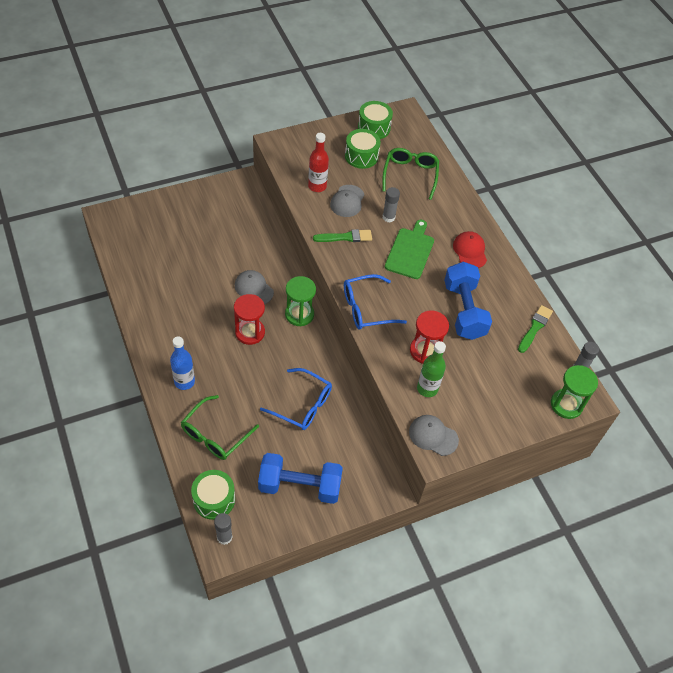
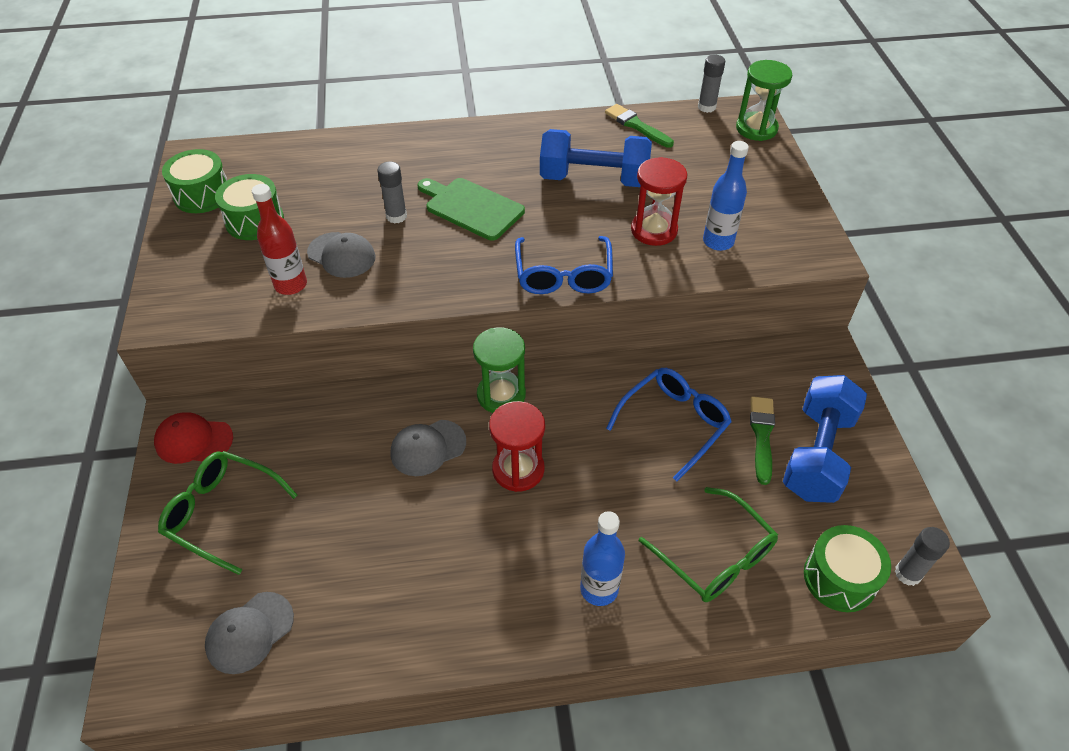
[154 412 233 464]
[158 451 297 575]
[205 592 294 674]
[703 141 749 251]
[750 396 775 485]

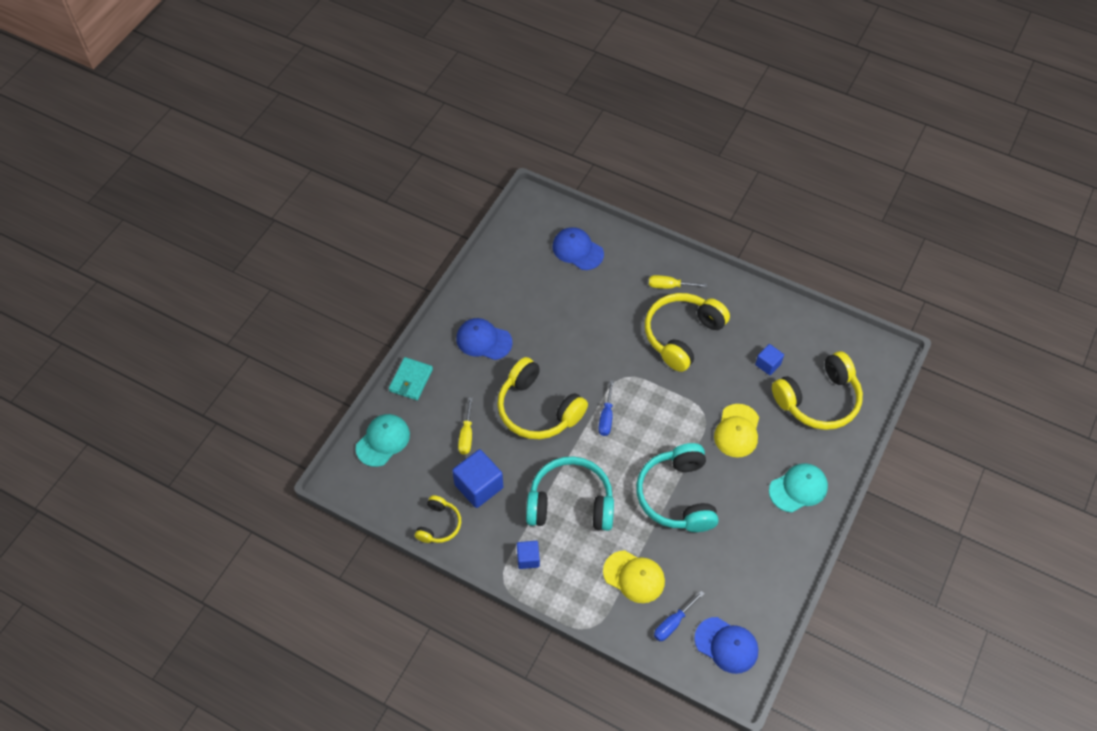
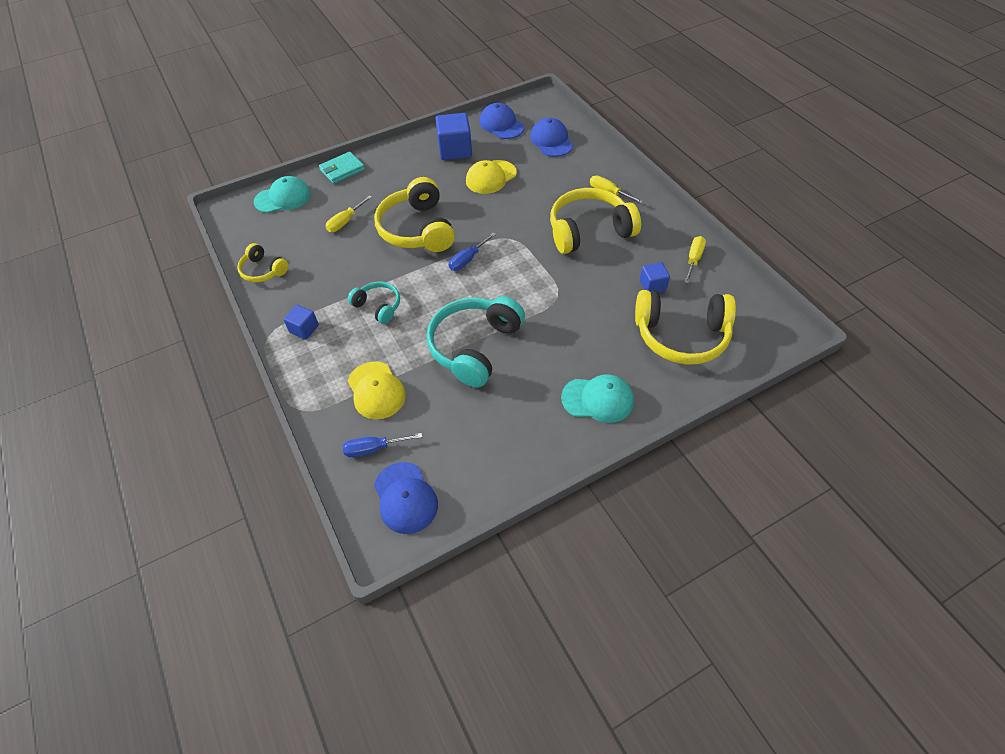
[237 243 288 282]
[348 281 400 324]
[435 113 472 160]
[466 160 517 194]
[479 103 524 139]
[684 236 706 283]

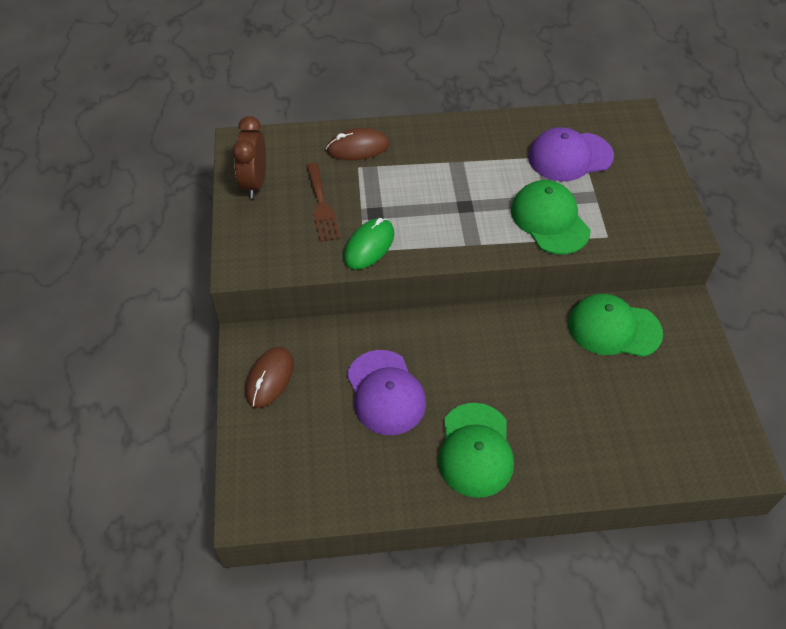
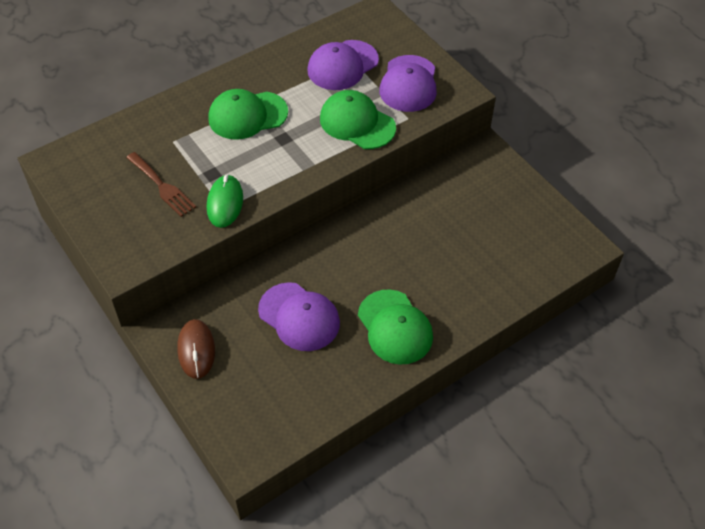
[208 89 288 140]
[379 55 437 112]
[232 116 266 199] (first image)
[326 128 389 160] (first image)

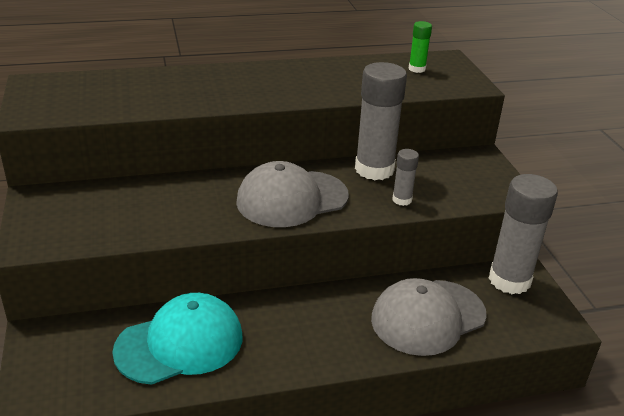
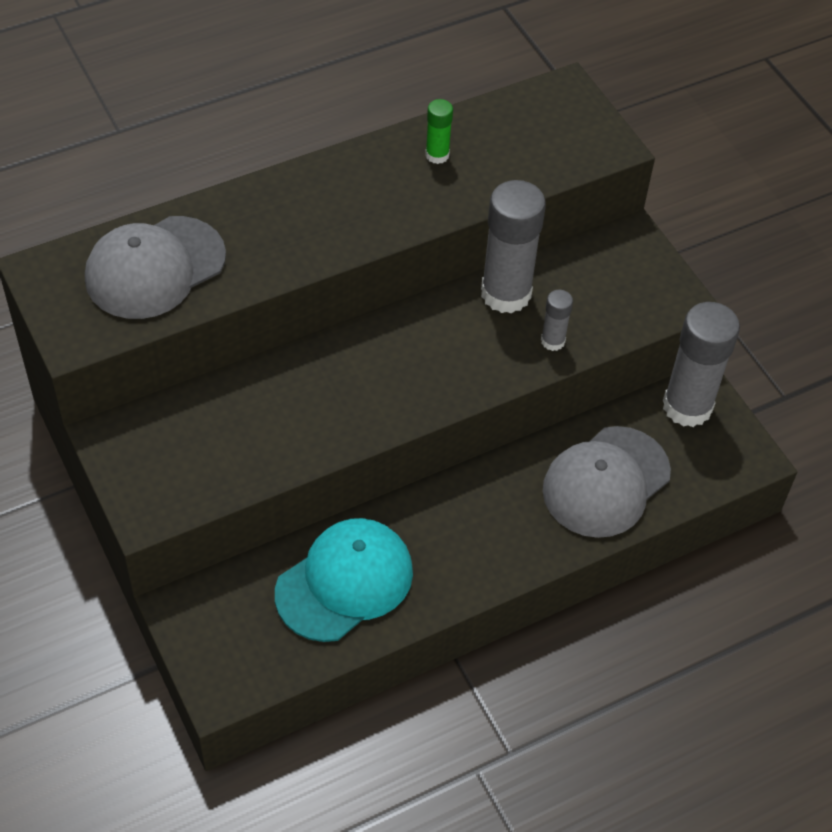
[85 216 226 319]
[425 99 453 164]

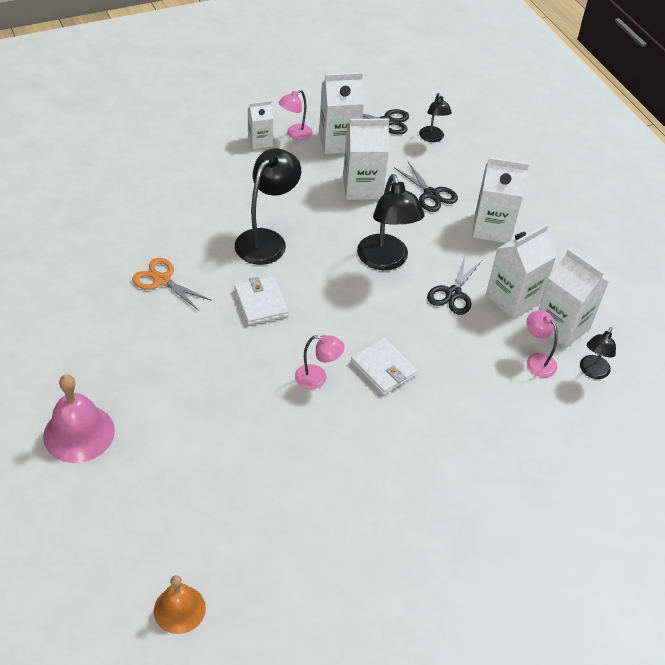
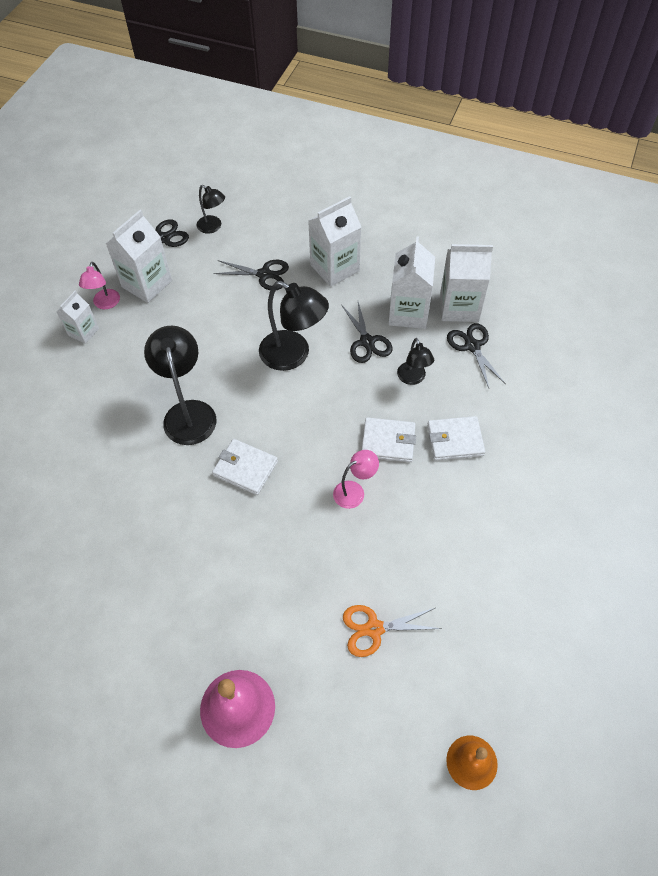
[343 605 442 657]
[397 338 434 385]
[427 416 485 460]
[447 323 506 388]
[343 119 389 200] (first image)

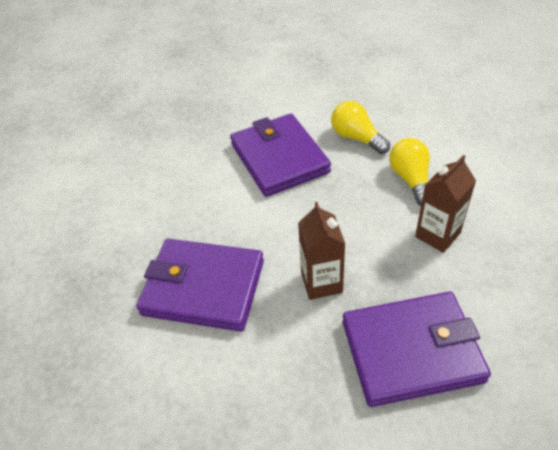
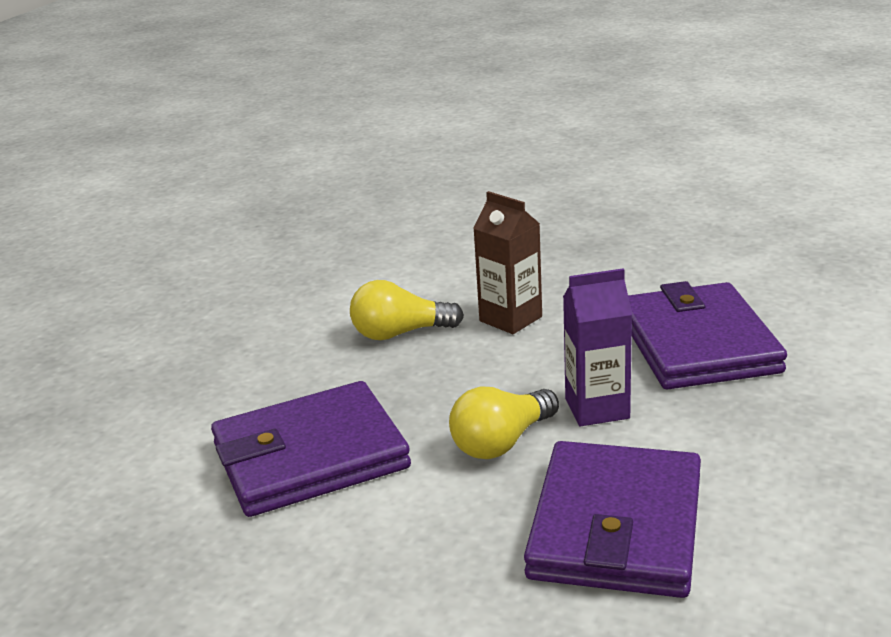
[449 387 559 459]
[563 269 632 426]

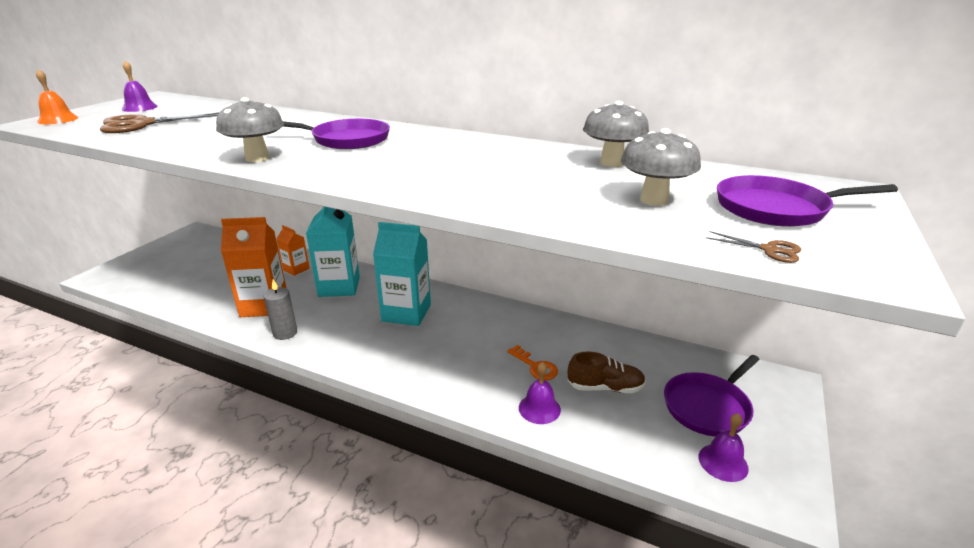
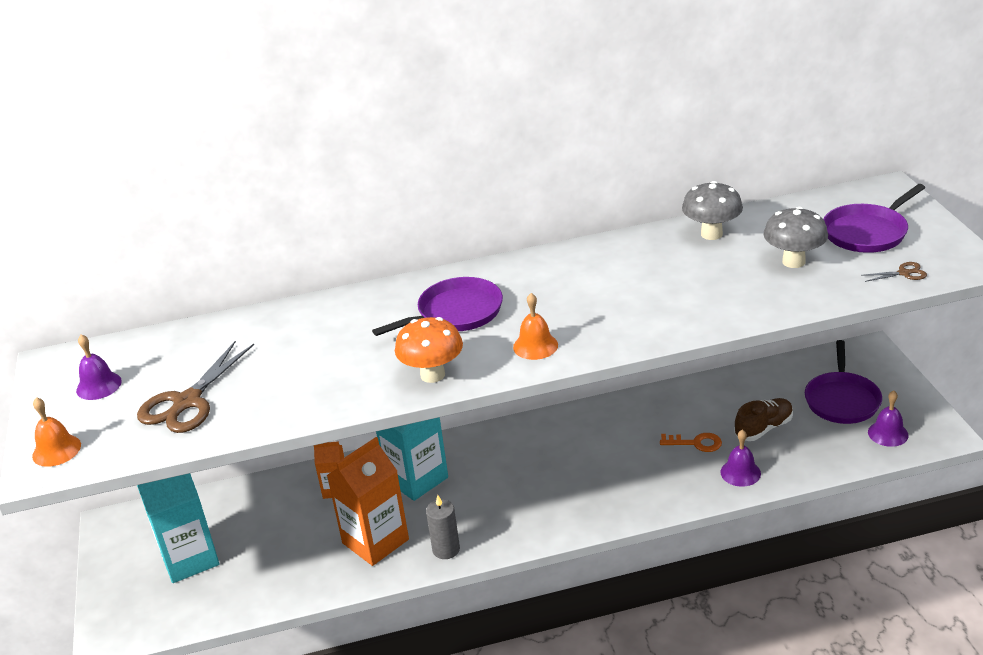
[137 473 219 583]
[395 317 463 383]
[513 293 558 360]

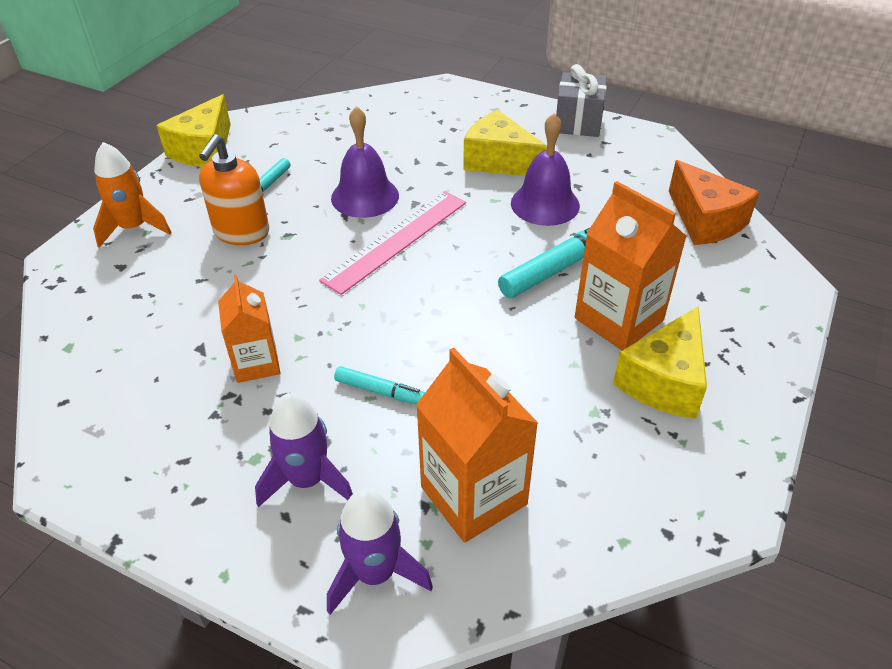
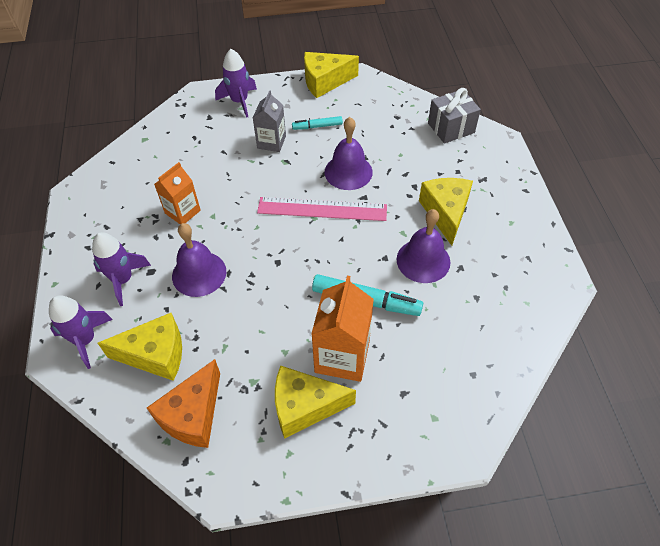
[98 313 182 381]
[147 359 220 448]
[172 223 226 297]
[215 49 257 118]
[253 90 286 152]
[428 88 481 144]

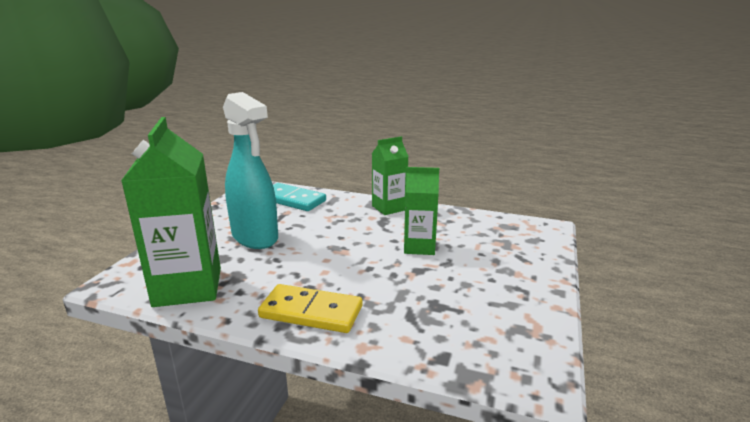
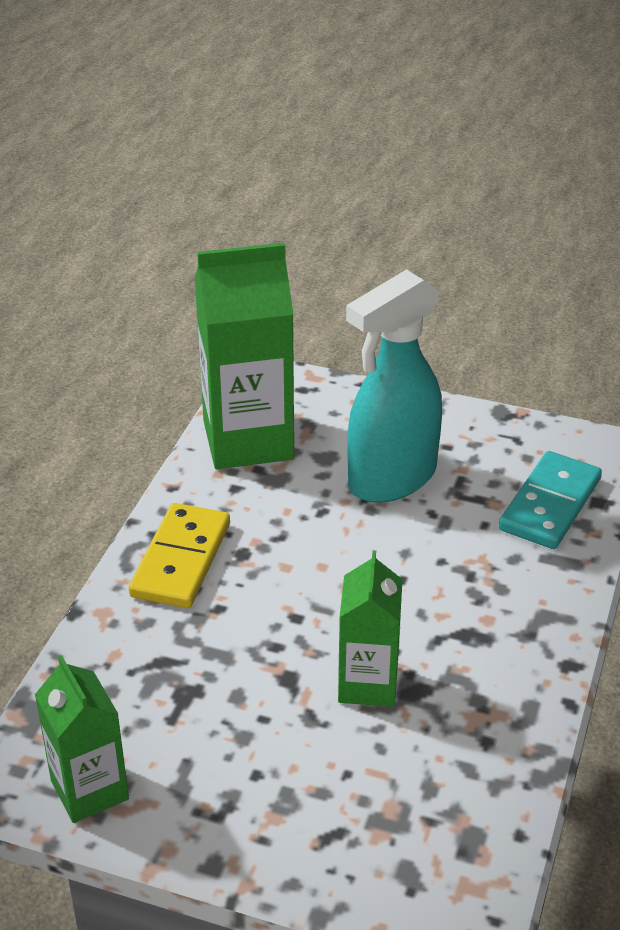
[35 655 129 823]

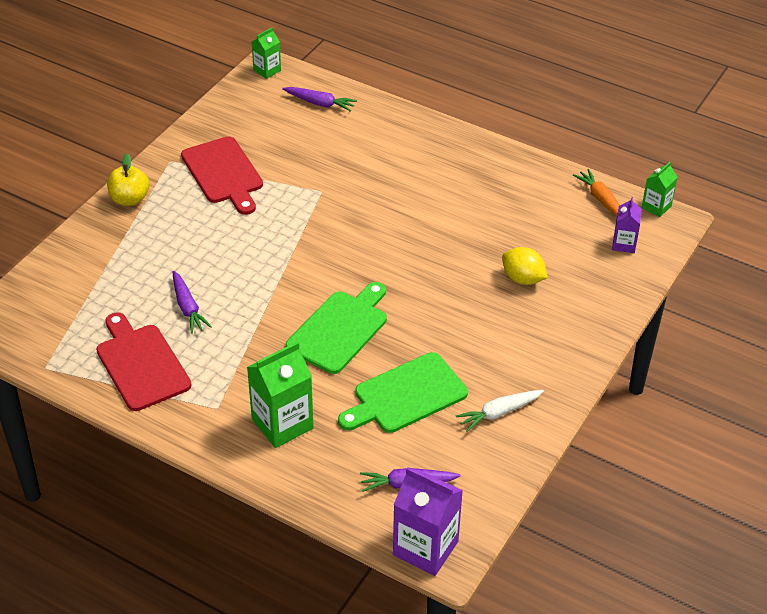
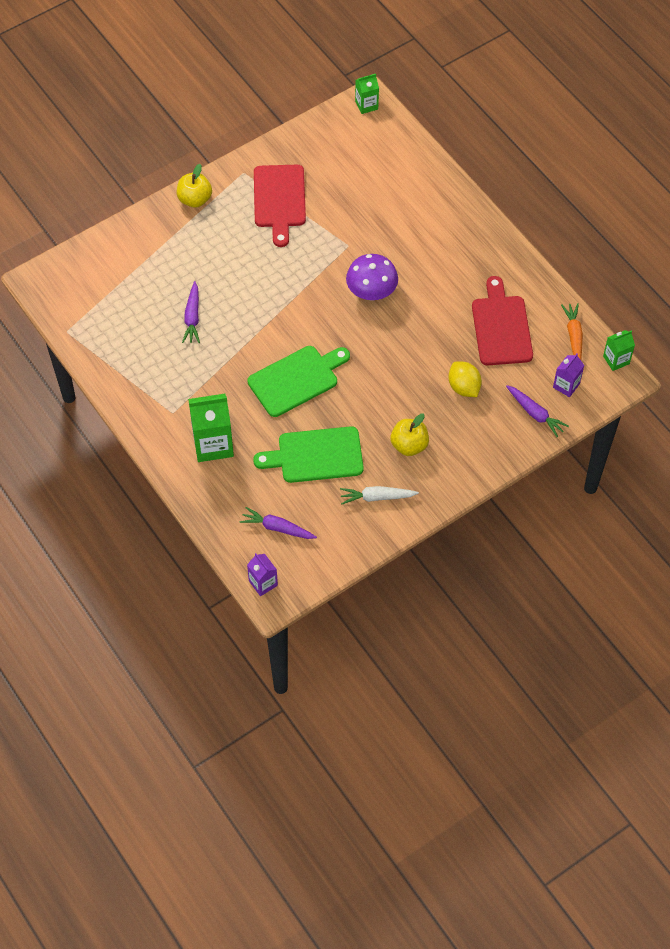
[247 553 278 596]
[346 254 398 300]
[390 413 429 456]
[472 276 533 365]
[506 385 569 437]

